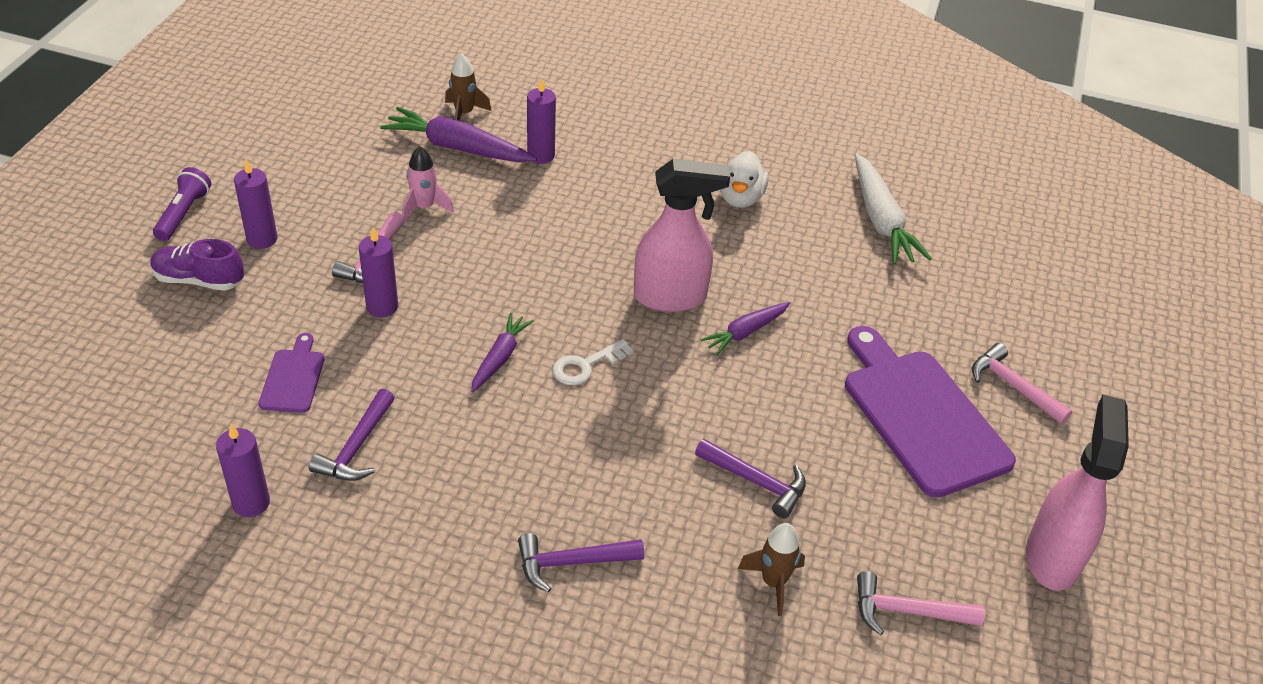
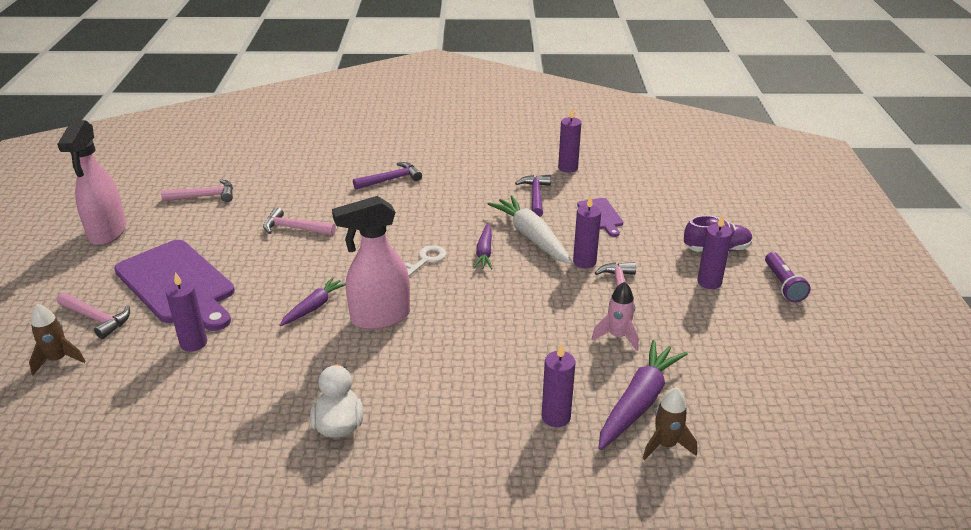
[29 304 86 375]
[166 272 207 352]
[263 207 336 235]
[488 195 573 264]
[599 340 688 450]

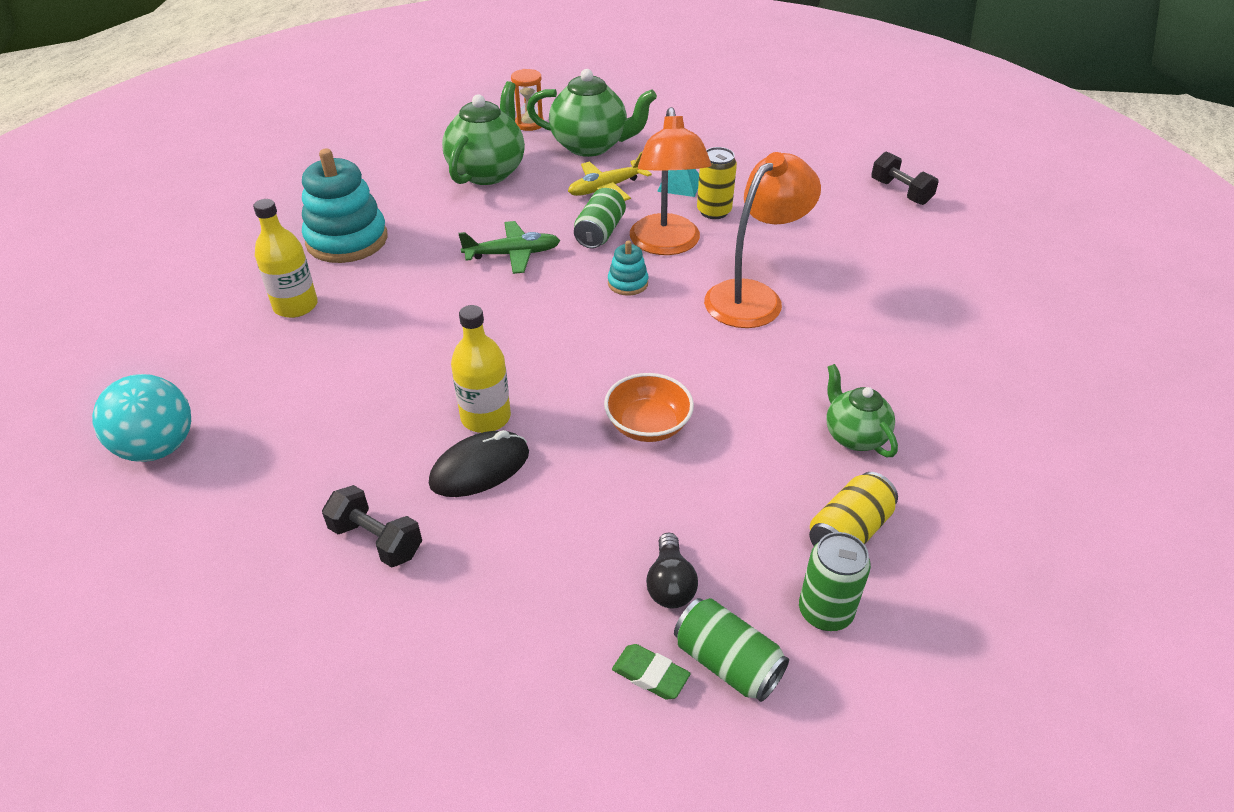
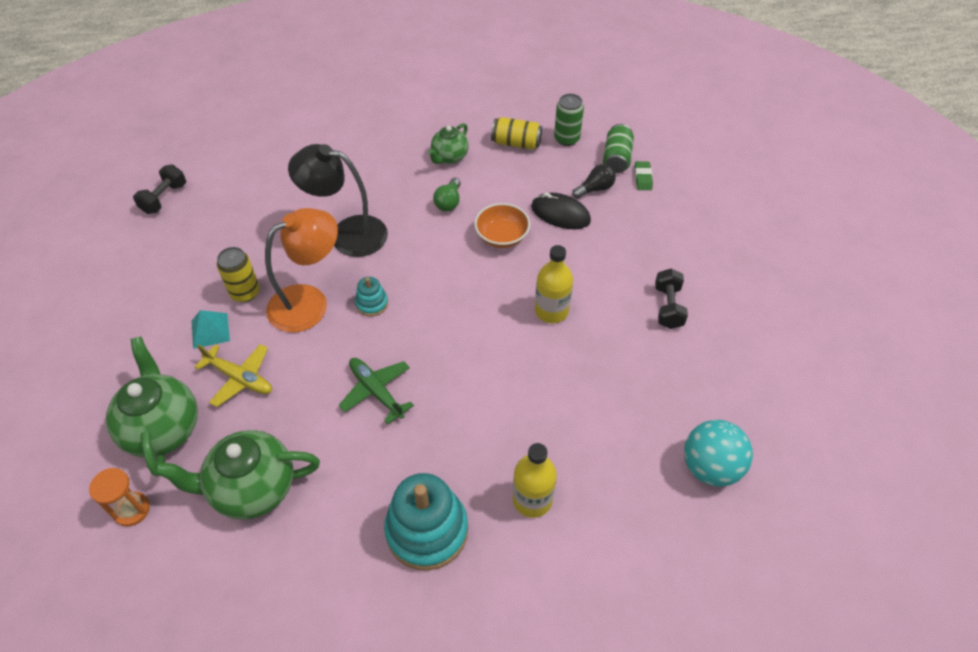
[288 144 388 257]
[433 177 461 212]
[531 193 591 229]
[574 188 626 248] (first image)

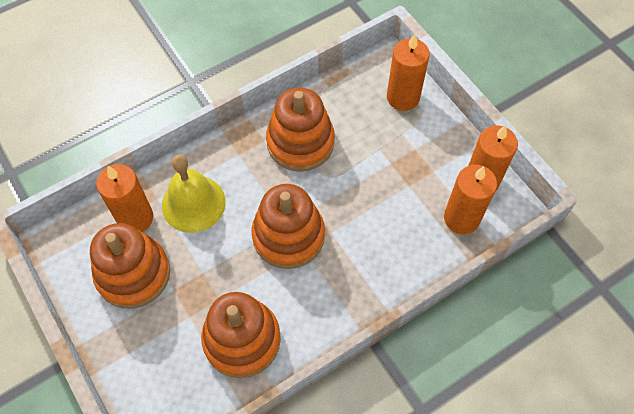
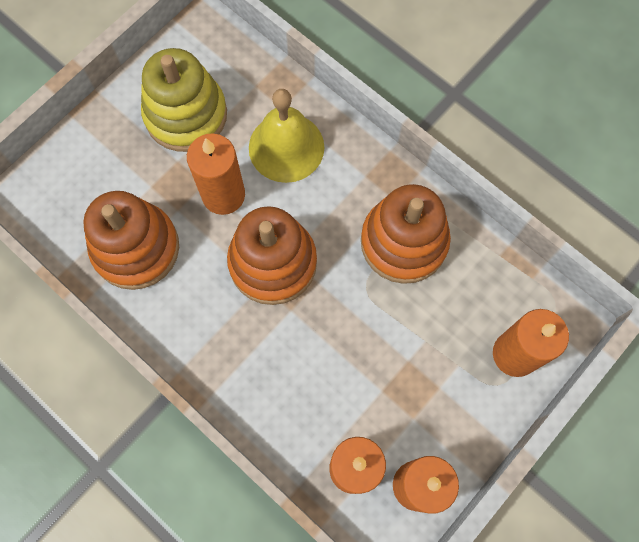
[141 48 227 152]
[187 133 245 215]

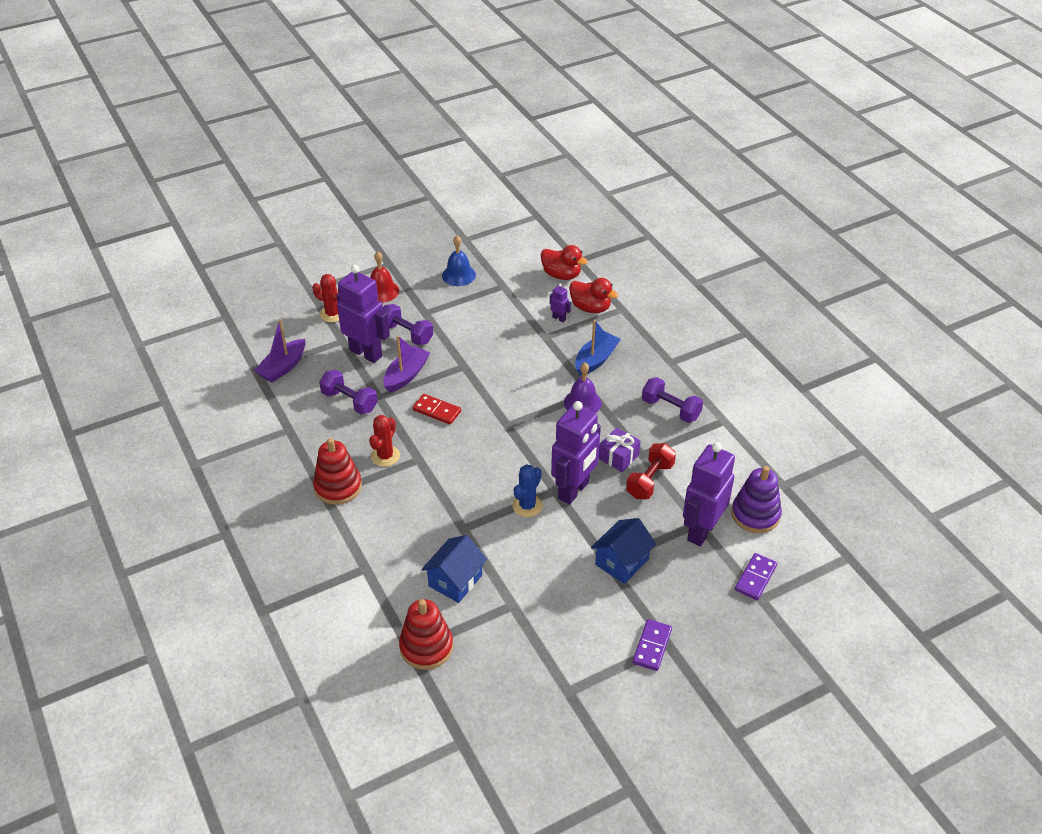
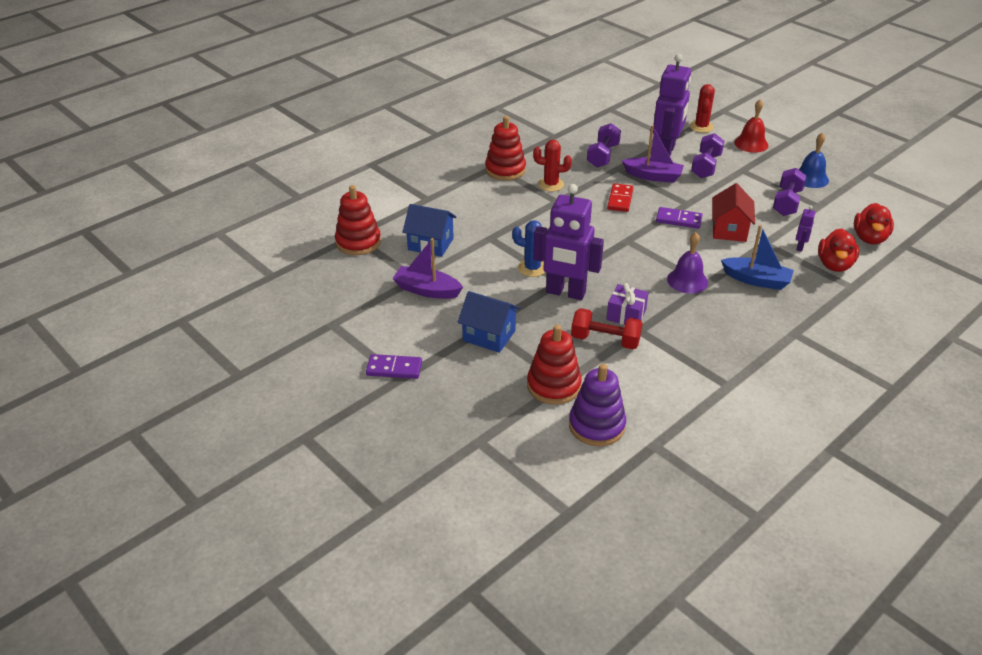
[392 238 463 299]
[527 325 582 405]
[656 207 702 229]
[712 183 755 242]
[773 168 806 216]

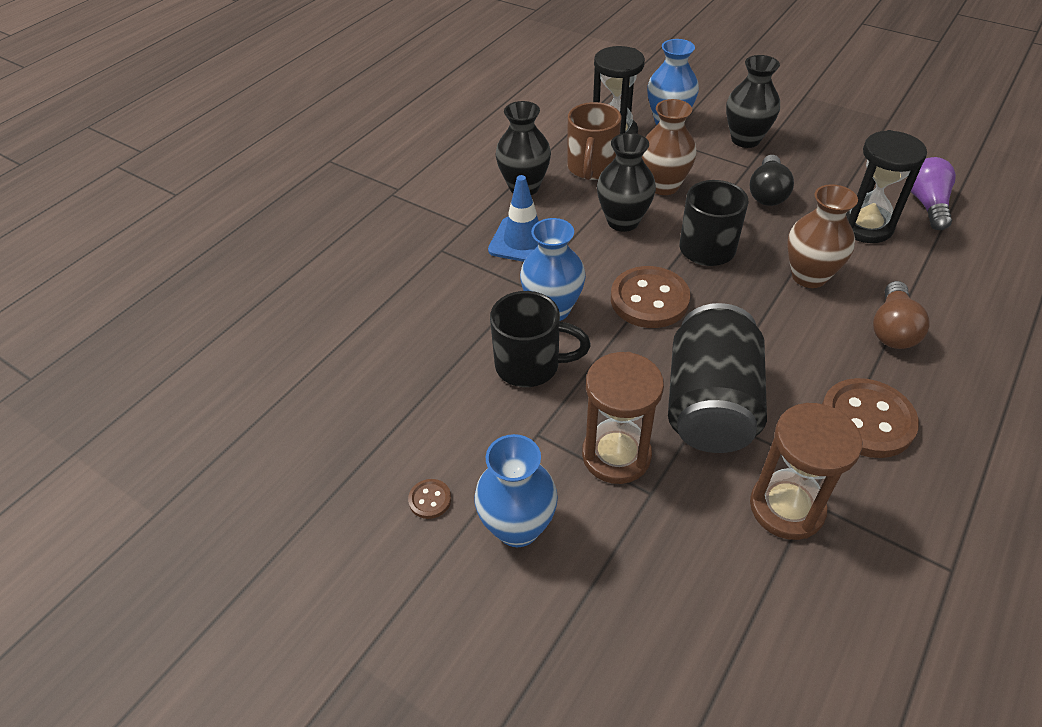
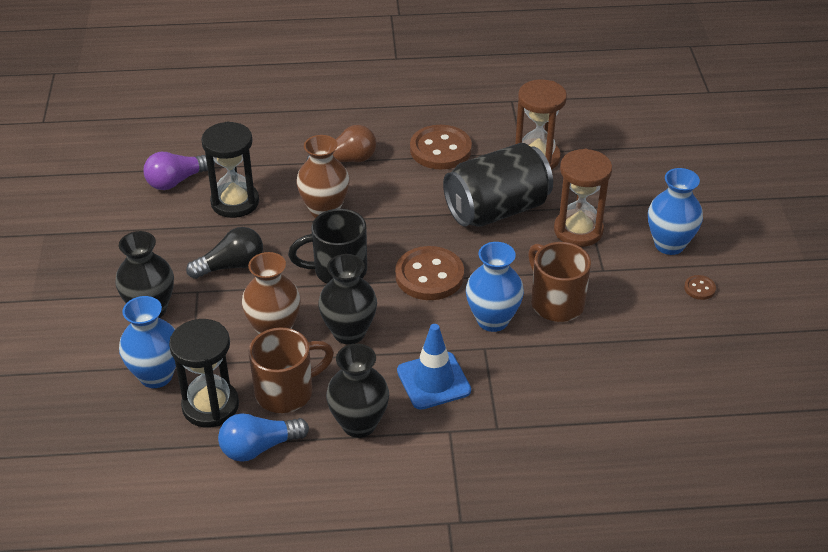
[218 413 309 462]
[528 242 591 322]

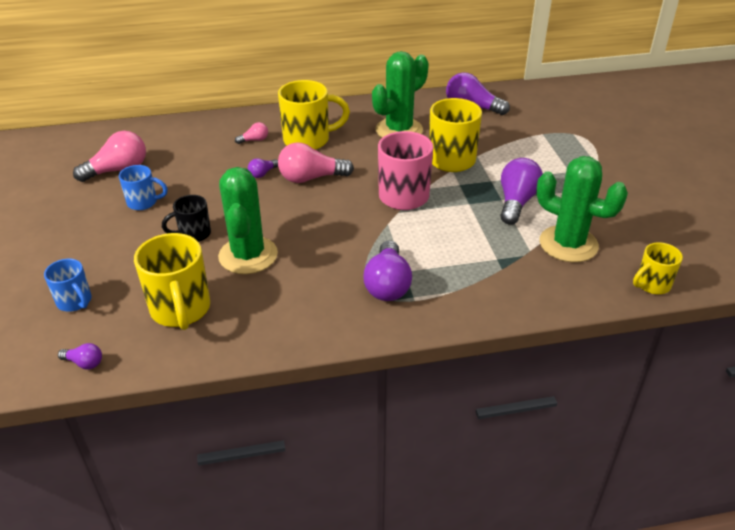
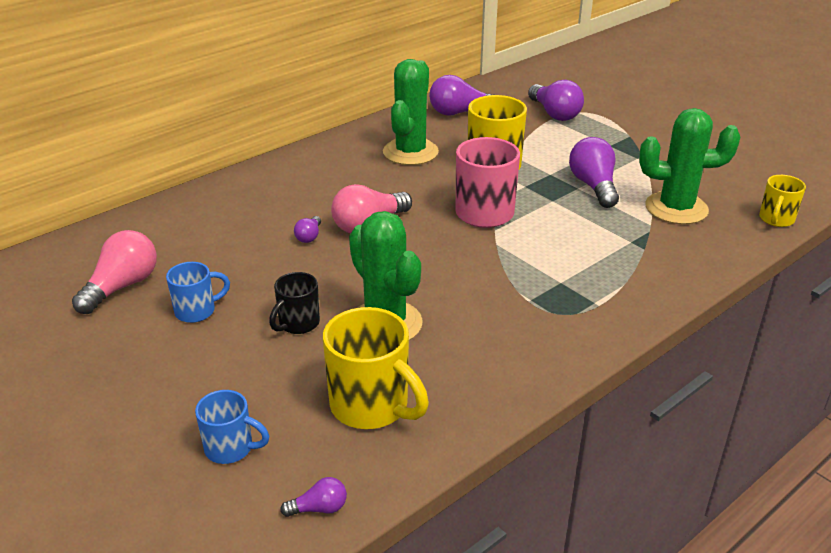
[528 80 584 121]
[235 122 268 144] (first image)
[278 80 350 150] (first image)

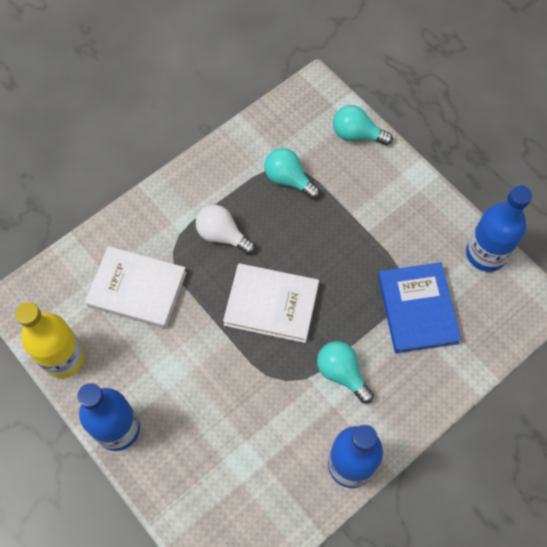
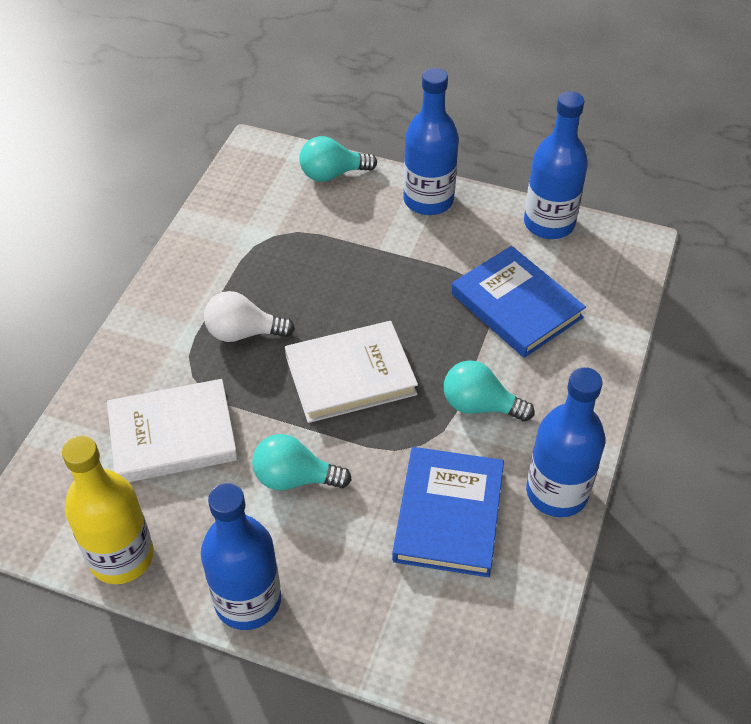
[252 434 352 490]
[392 447 504 577]
[403 68 459 215]

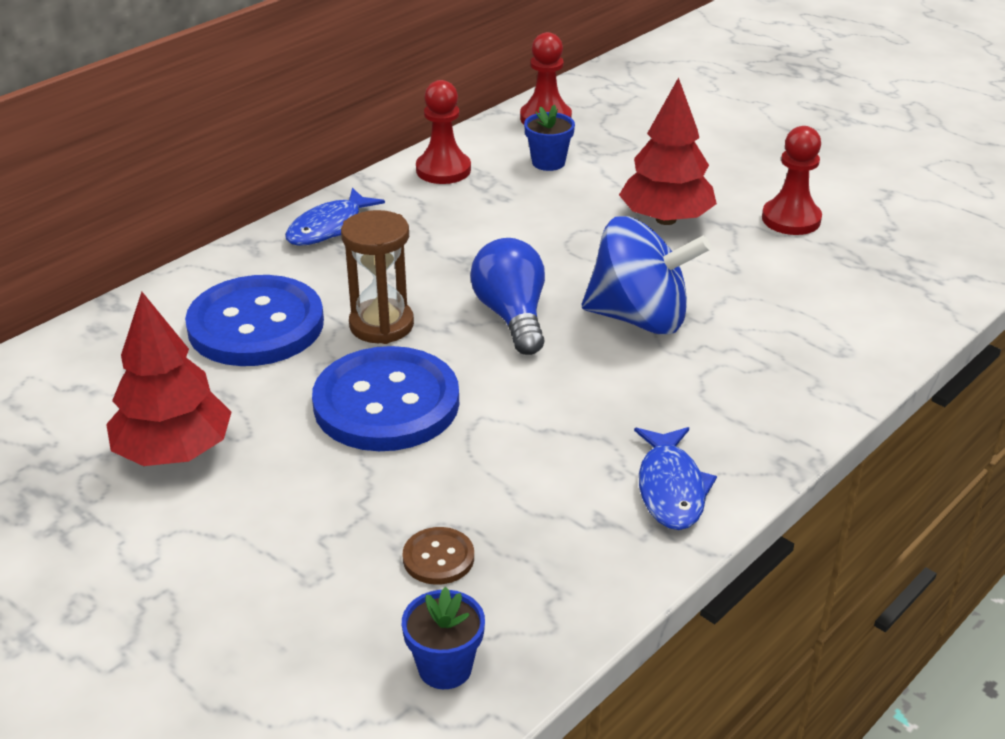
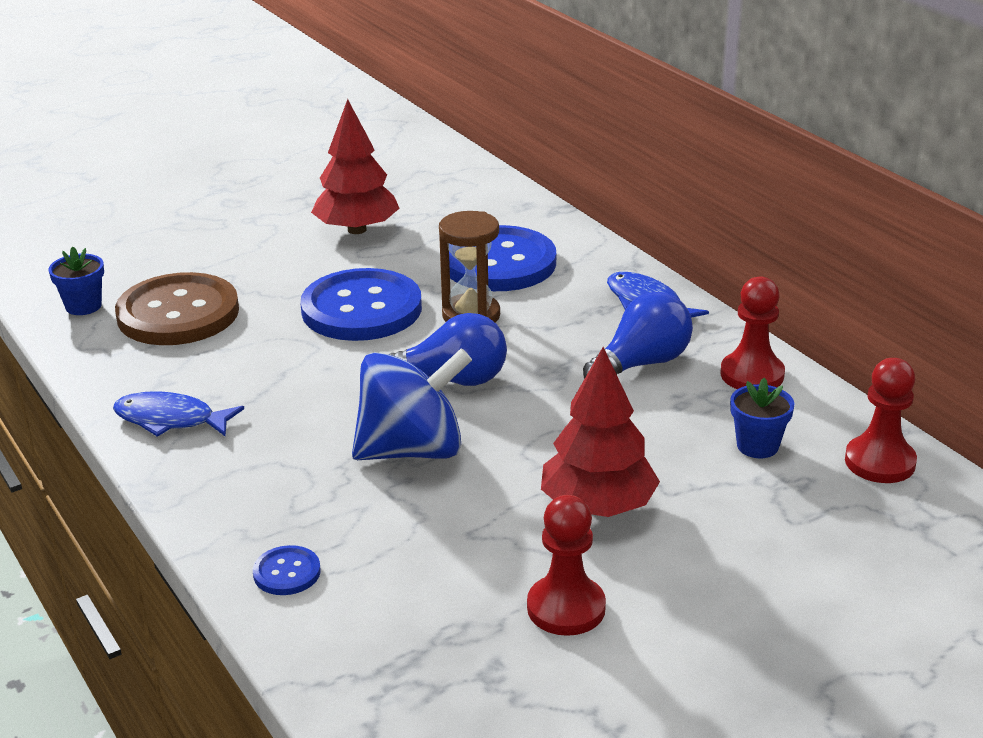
[115 272 239 345]
[253 545 321 595]
[352 348 472 460]
[583 292 693 379]

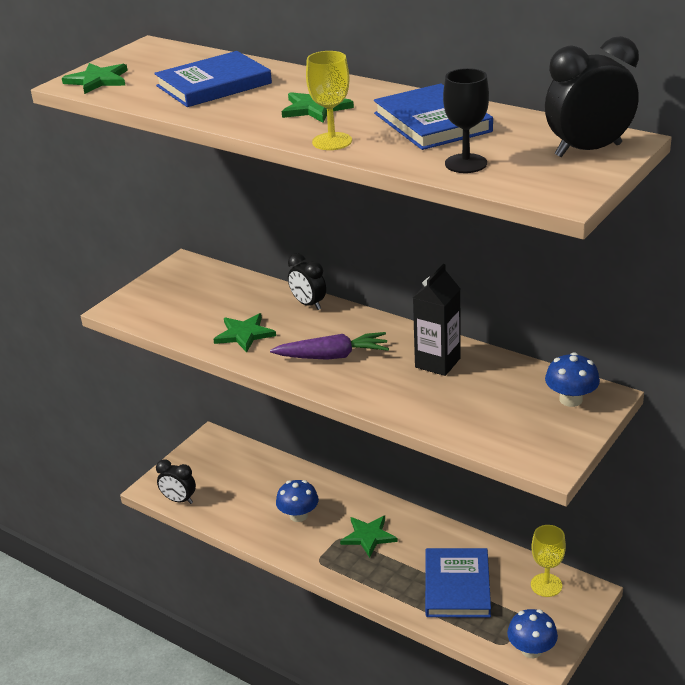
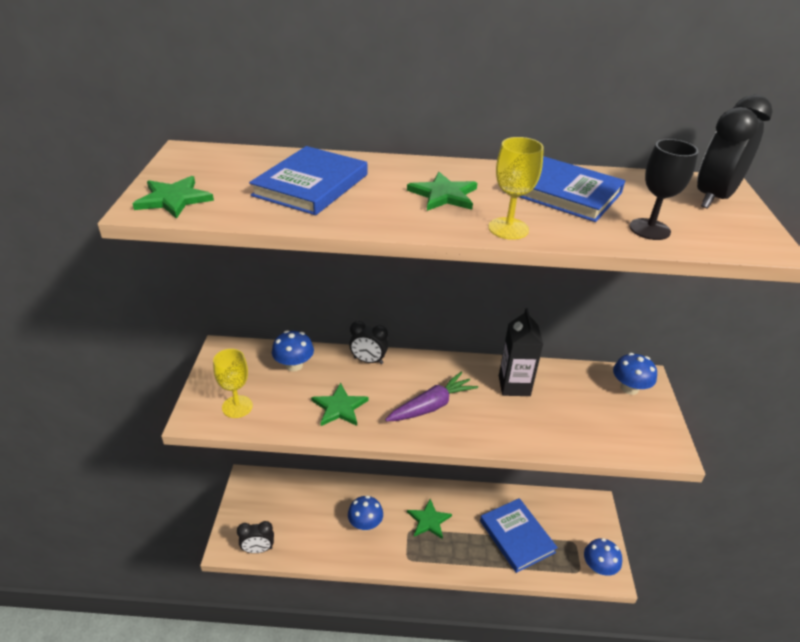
[213 349 253 418]
[272 330 314 372]

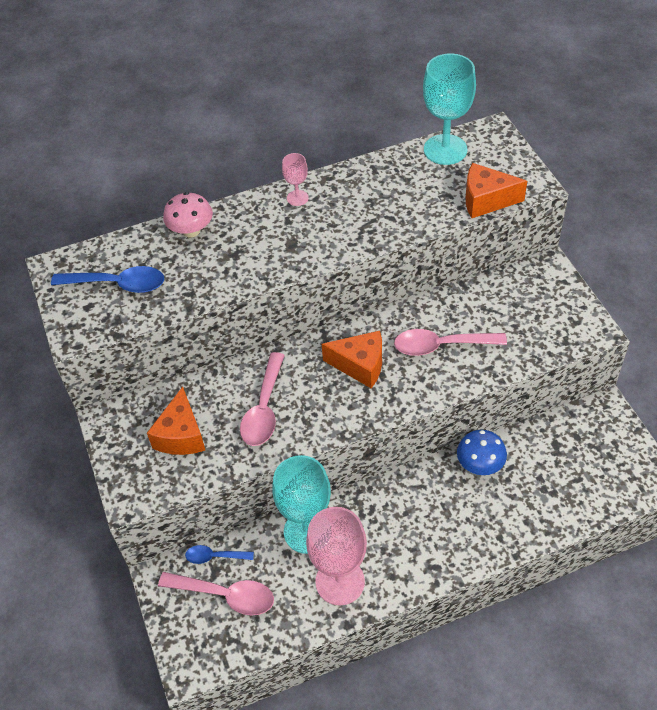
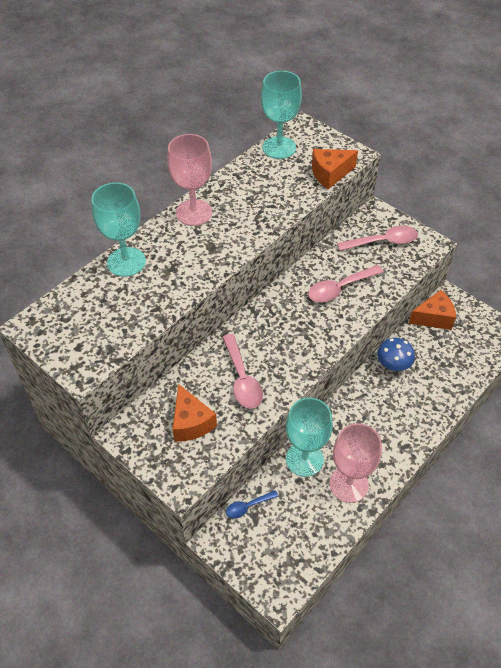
[92 182 146 277]
[167 134 212 226]
[337 226 418 251]
[408 290 456 330]
[51 266 164 293] (first image)

